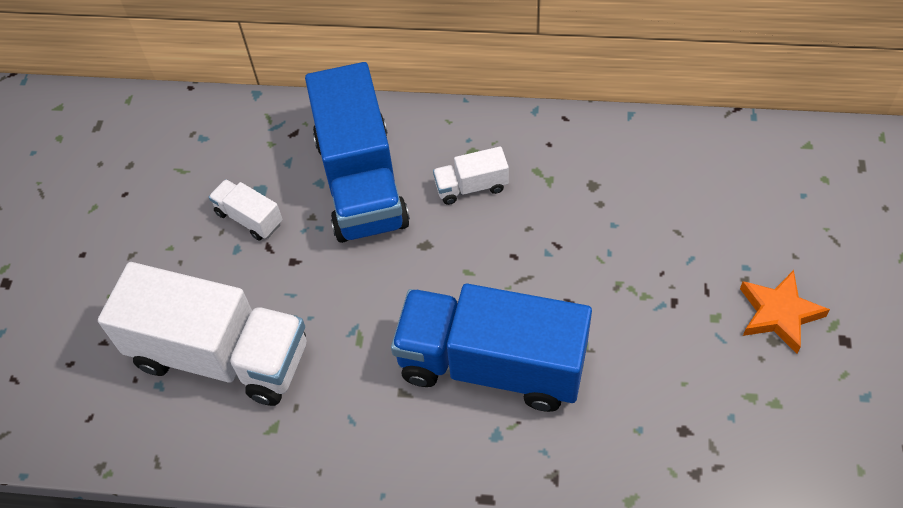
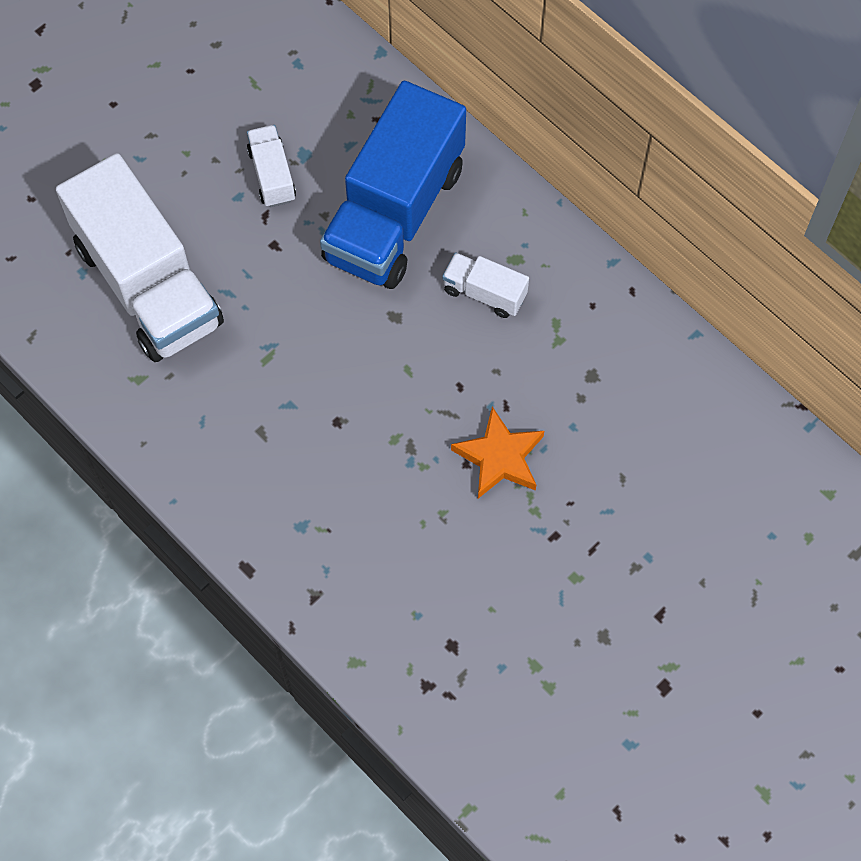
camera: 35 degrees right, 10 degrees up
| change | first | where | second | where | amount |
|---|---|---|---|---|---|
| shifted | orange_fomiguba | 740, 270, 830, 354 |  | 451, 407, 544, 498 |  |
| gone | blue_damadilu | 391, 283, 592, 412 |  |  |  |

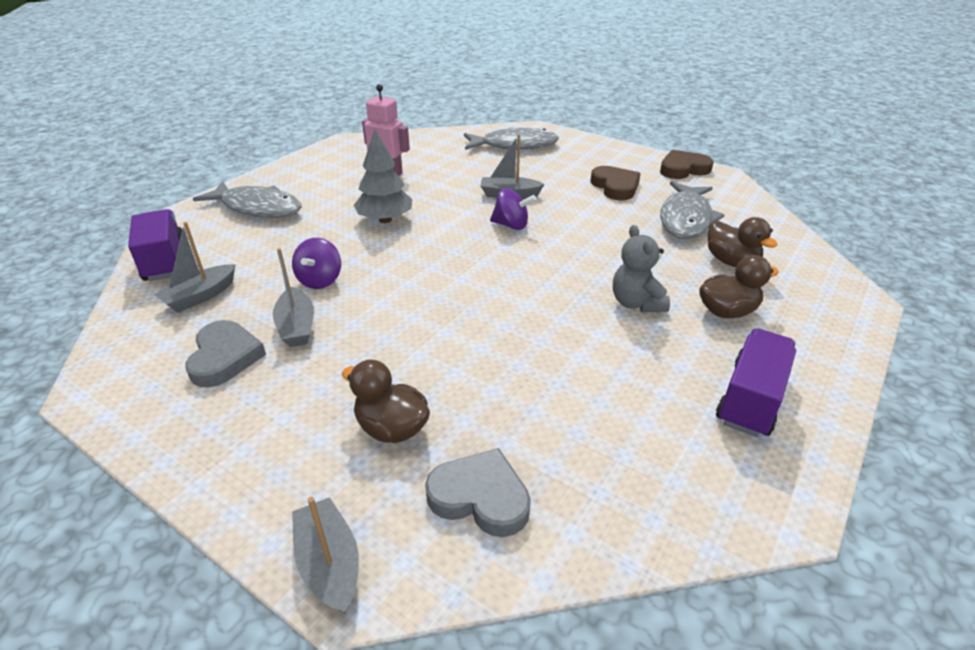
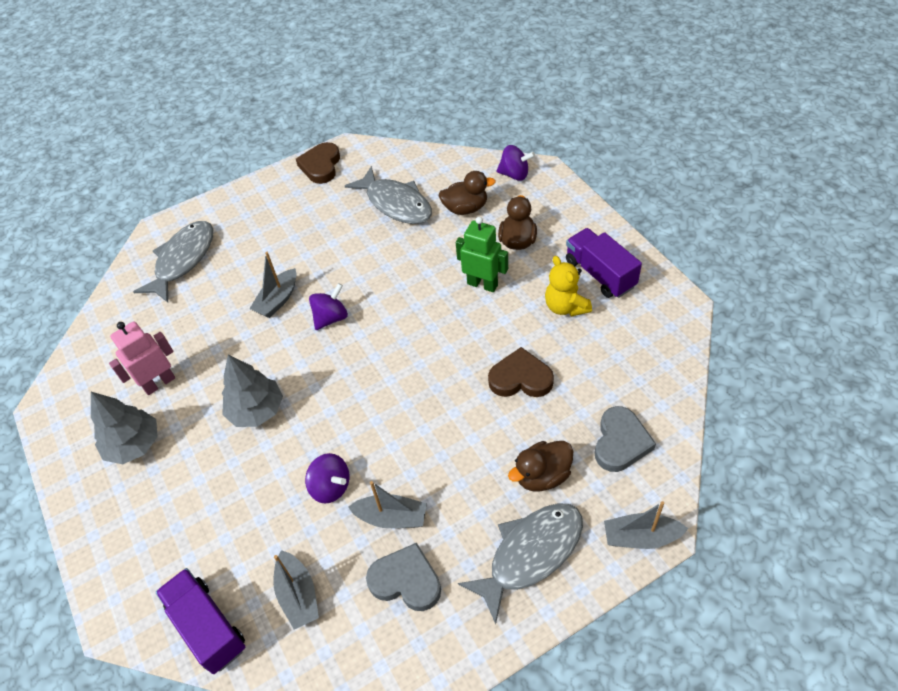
camera: 60 degrees left, 15 degrees up
| change | first | where | second | where | amount |
|---|---|---|---|---|---|
| shifted | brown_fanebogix | 590, 166, 641, 201 |  | 488, 347, 554, 397 |  |
| shifted | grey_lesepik | 193, 181, 302, 218 |  | 458, 503, 583, 624 |  |
| rotated | purple_damadilu | 128, 209, 182, 281 |  | 156, 568, 245, 674 | 45 degrees clockwise |
| swapped | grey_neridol | 613, 225, 670, 312 | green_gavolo | 456, 217, 508, 292 |  |
| rotated | grey_fanebogix | 425, 448, 531, 537 |  | 595, 406, 656, 472 | 150 degrees clockwise |
| new |  |  | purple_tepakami | 496, 145, 535, 181 |  |
| new |  |  | yellow_neridol | 545, 256, 592, 317 |  |
| new |  |  | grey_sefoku | 91, 392, 158, 464 |  |

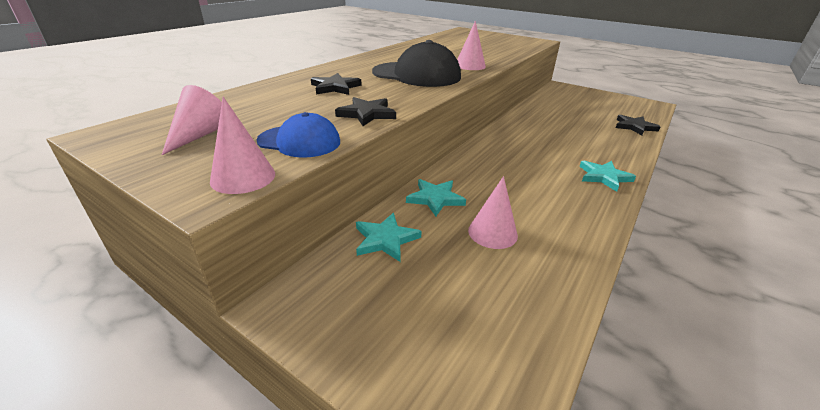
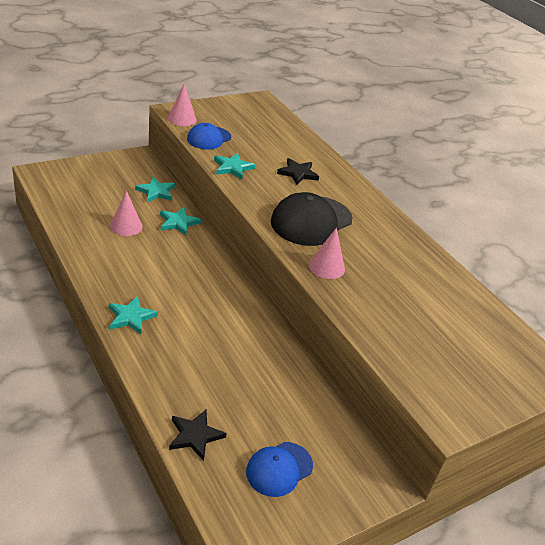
camera: 110 degrees right, 5 degrees up
| change | first | where | second | where | amount |
|---|---|---|---|---|---|
| gone | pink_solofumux | 162, 85, 222, 155 |  |  |  |
| repainted | black_fomiguba | 335, 97, 396, 126 | turquoise_fomiguba | 214, 153, 255, 179 |  |
| new |  |  | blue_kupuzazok | 246, 442, 313, 497 |  |

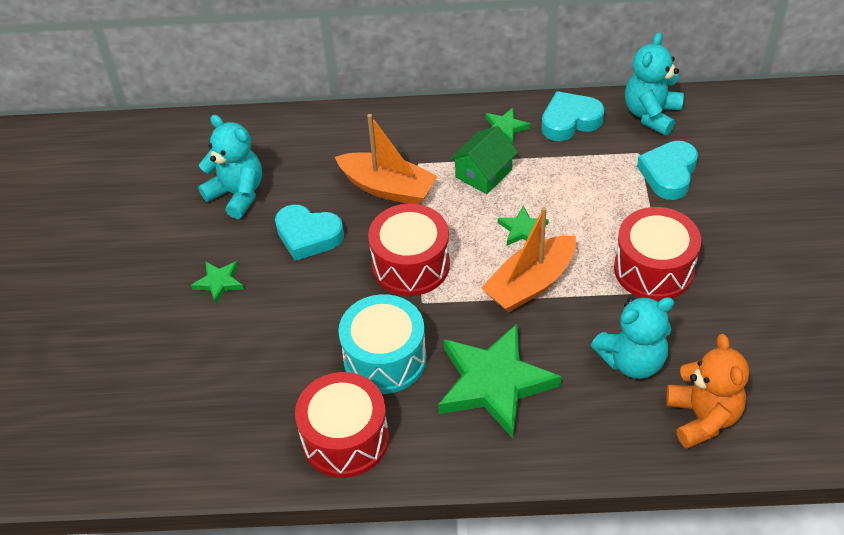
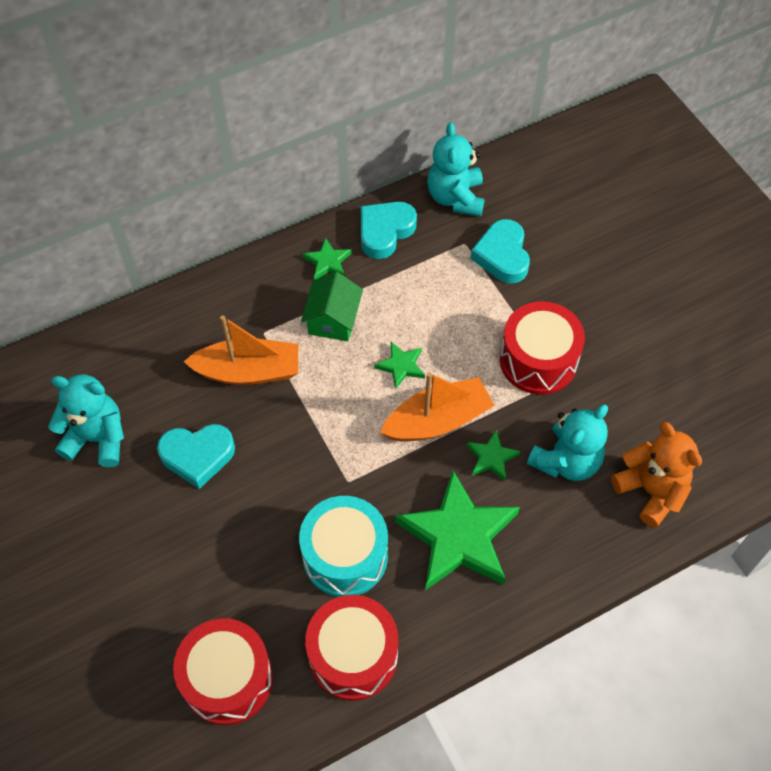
camera: 30 degrees left, 10 degrees up
| change | first | where | second | where | amount |
|---|---|---|---|---|---|
| shifted | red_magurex | 368, 204, 450, 296 |  | 173, 618, 273, 725 |  |
| rotated | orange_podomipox | 481, 207, 576, 312 |  | 380, 372, 495, 442 | 135 degrees counterclockwise |
| shifted | green_fomiguba | 191, 261, 244, 304 |  | 466, 430, 521, 481 |  |

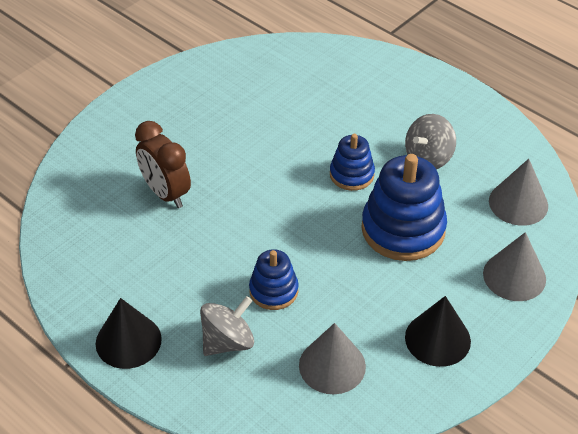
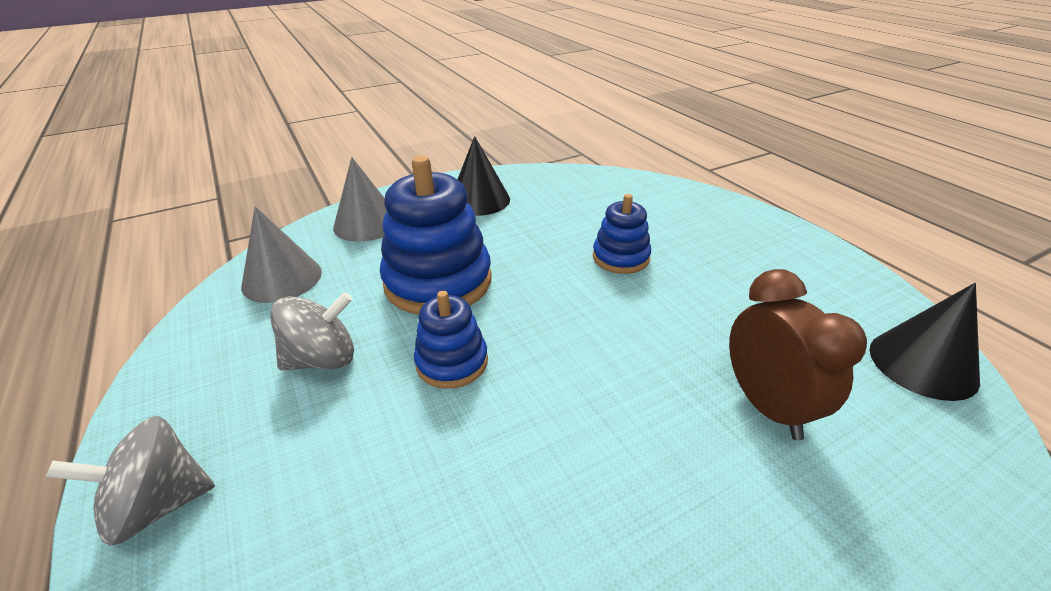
camera: 160 degrees left, 10 degrees down
| change | first | where | second | where | amount |
|---|---|---|---|---|---|
| shifted | grey_tepakami | 200, 296, 254, 356 |  | 46, 416, 215, 546 |  |
| shifted | black_solofumux | 96, 298, 162, 369 |  | 869, 283, 980, 401 |  |
| gone | grey_solofumux | 299, 323, 366, 394 |  |  |  |

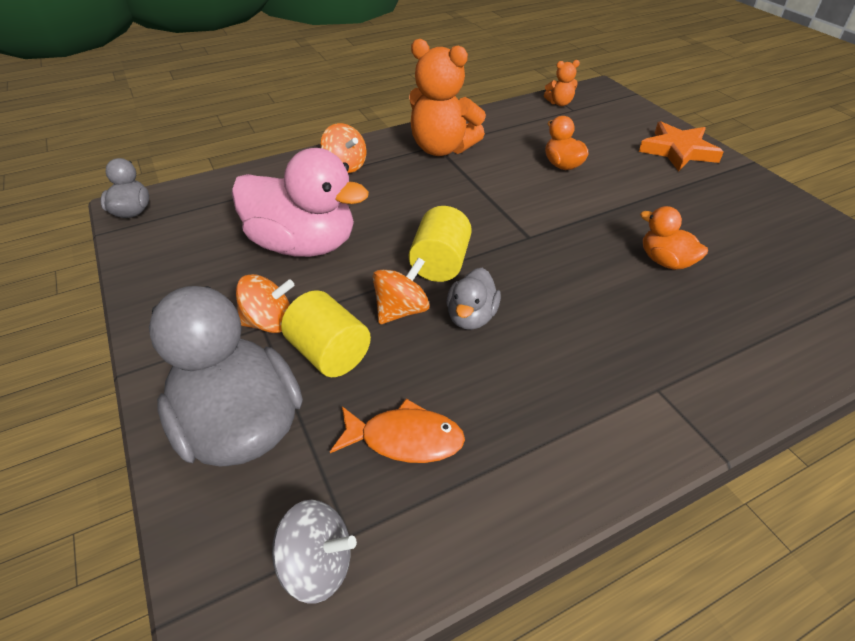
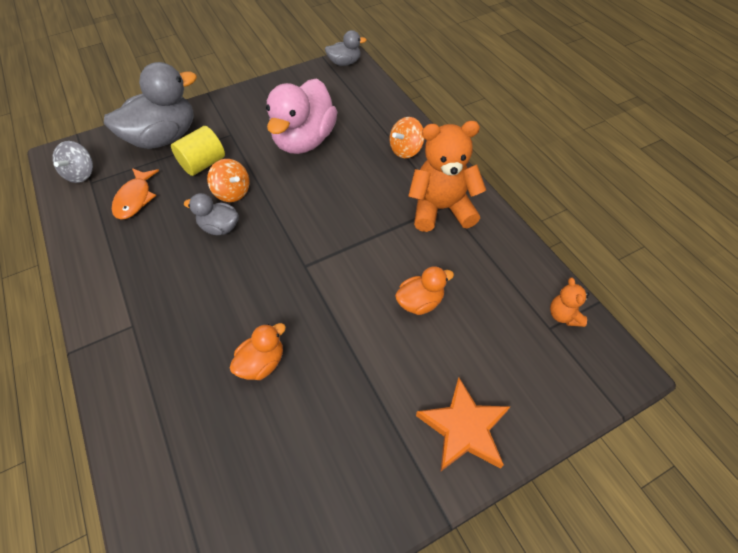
camera: 90 degrees right, 10 degrees up
| change | first | where | second | where | amount |
|---|---|---|---|---|---|
| rotated | orange_neridol | 409, 39, 486, 156 |  | 408, 121, 486, 232 | 60 degrees clockwise |
| gone | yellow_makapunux | 409, 206, 472, 282 |  |  |  |
| gone | orange_tepakami | 236, 274, 294, 333 |  |  |  |

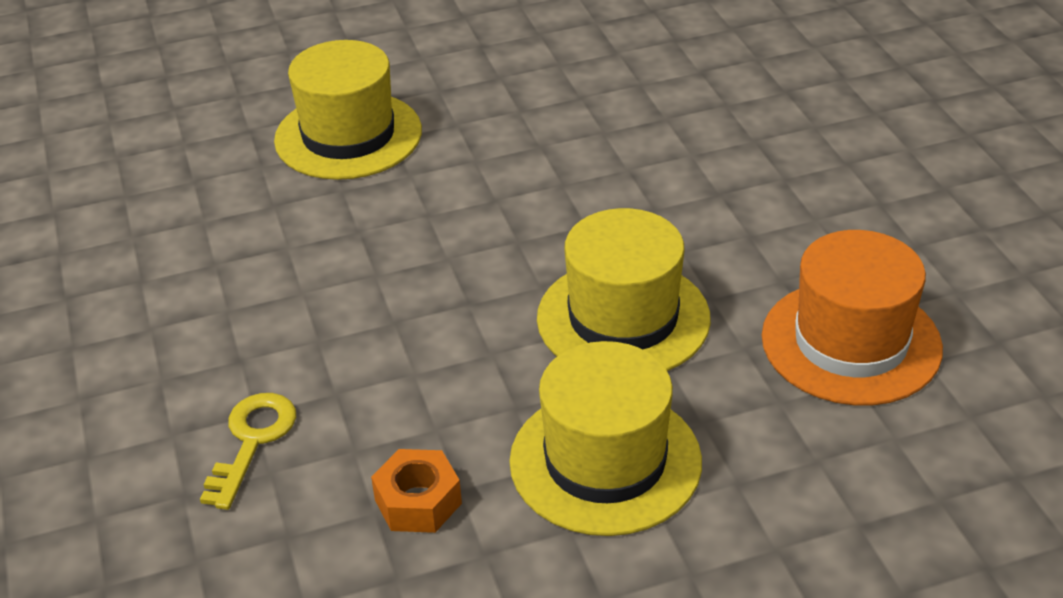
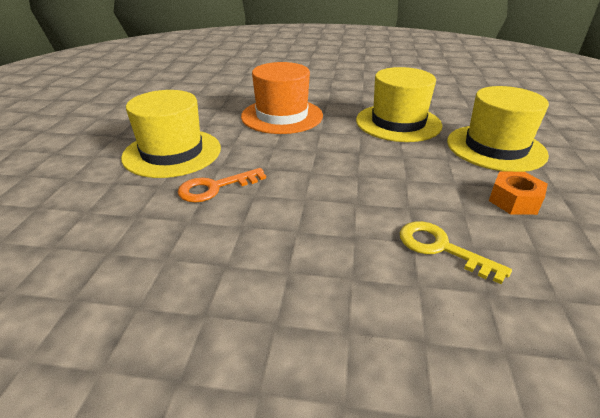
camera: 65 degrees left, 5 degrees down
| change | first | where | second | where | amount |
|---|---|---|---|---|---|
| shifted | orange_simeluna | 762, 230, 943, 405 |  | 241, 62, 323, 134 |  |
| new |  |  | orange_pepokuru | 178, 168, 266, 202 |  |

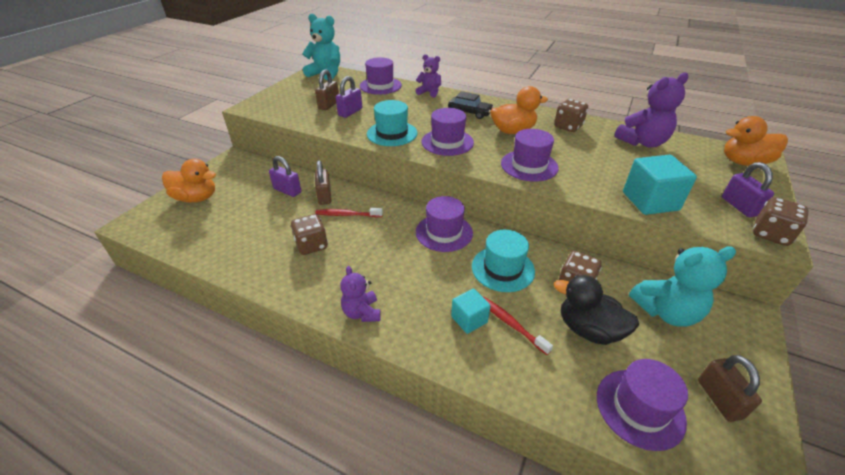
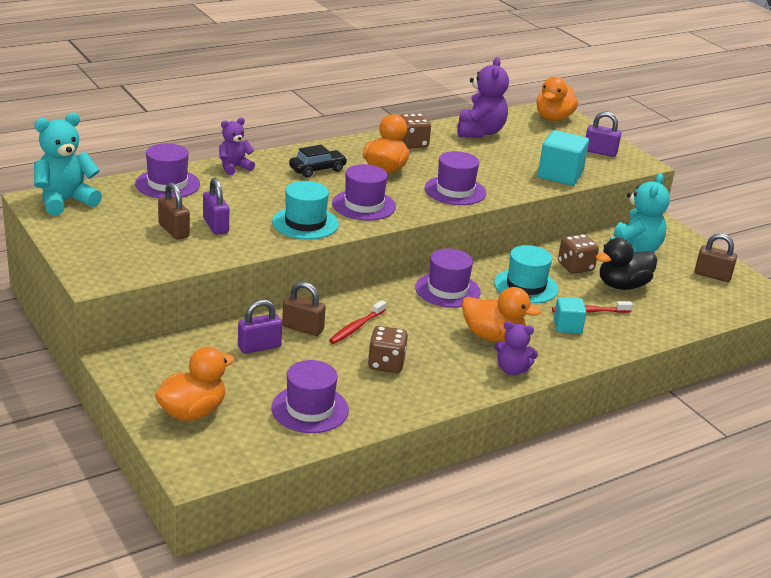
camera: 60 degrees left, 10 degrees down
| change | first | where | second | where | amount |
|---|---|---|---|---|---|
| gone | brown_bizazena | 753, 197, 809, 246 |  |  |  |
| shifted | purple_simeluna | 597, 359, 688, 451 |  | 271, 360, 349, 433 |  |
| new |  |  | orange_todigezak | 462, 287, 541, 342 |  |

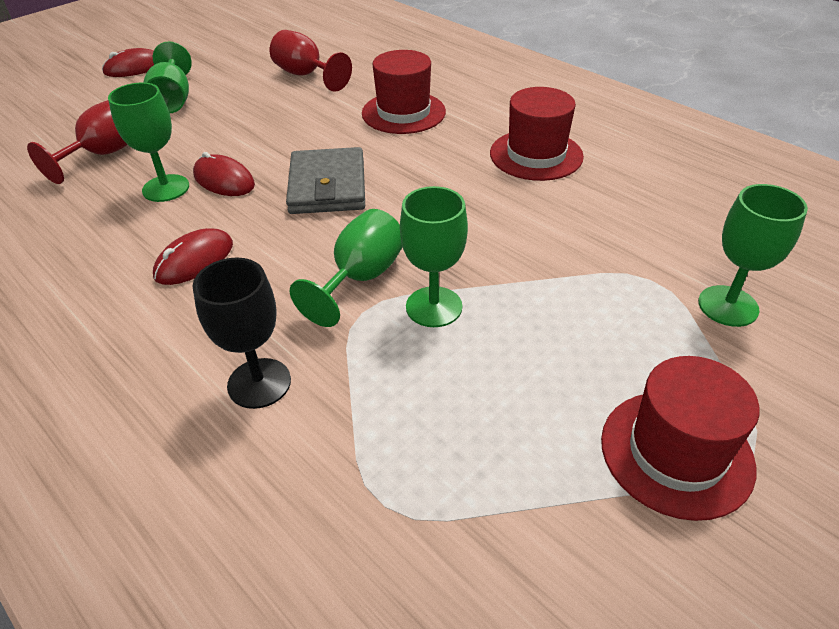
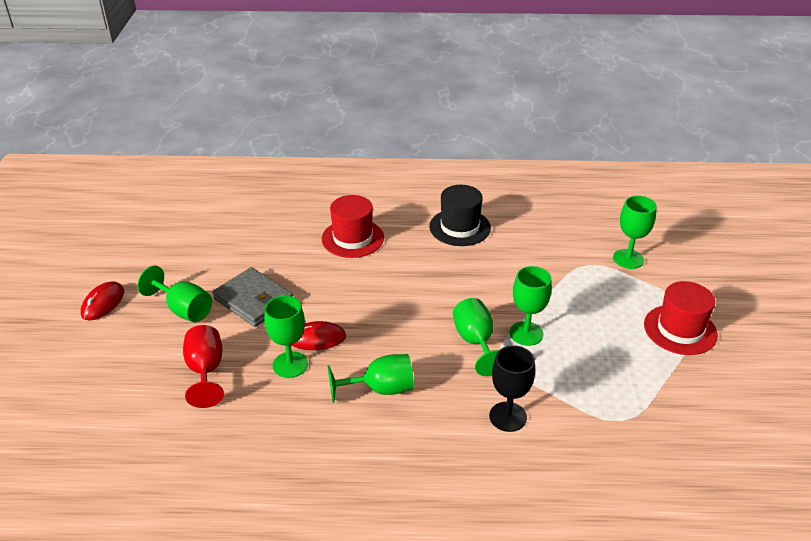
camera: 45 degrees left, 5 degrees down
| change | first | where | second | where | amount |
|---|---|---|---|---|---|
| gone | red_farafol | 270, 30, 352, 92 |  |  |  |
| repainted | red_simeluna | 490, 87, 584, 181 | black_simeluna | 429, 185, 491, 246 |  |
| shifted | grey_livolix | 286, 147, 365, 214 |  | 213, 267, 293, 327 |  |
| swapped | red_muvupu | 153, 228, 233, 285 | green_farafol | 328, 354, 414, 402 |  |

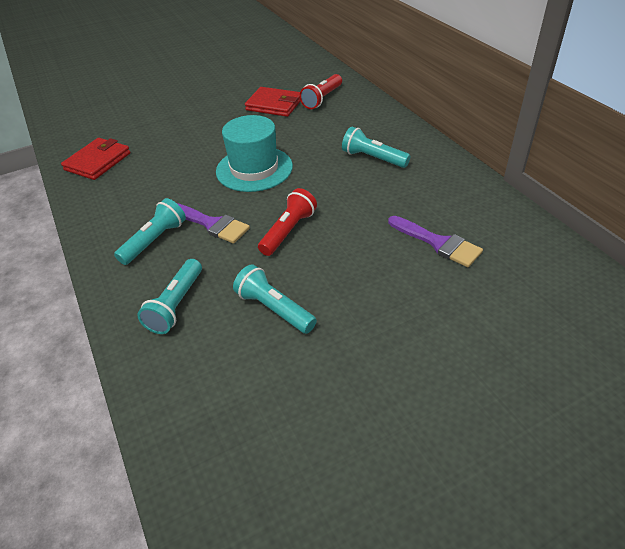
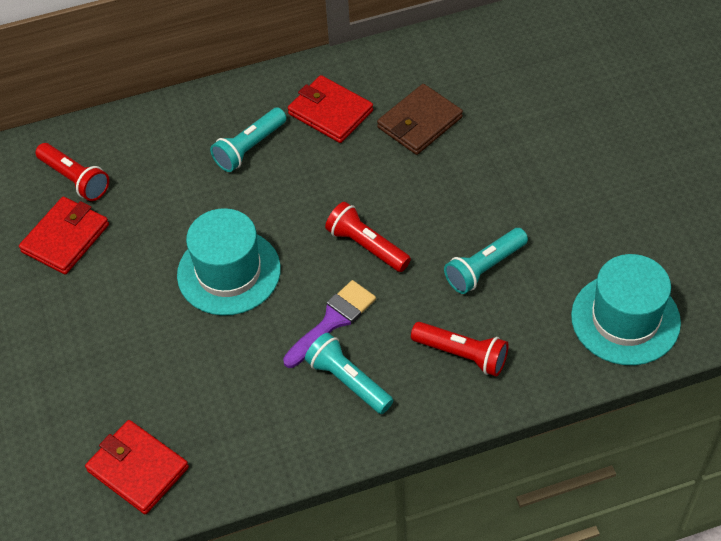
camera: 80 degrees left, 10 degrees up
| change | first | where | second | where | amount |
|---|---|---|---|---|---|
| swapped | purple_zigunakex | 388, 216, 483, 267 | brown_livolix | 377, 84, 463, 155 |  |
| repainted | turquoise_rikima | 137, 259, 202, 334 | red_rikima | 411, 322, 509, 377 |  |
| new |  |  | red_livolix | 288, 75, 373, 143 |  |
| new |  |  | turquoise_simeluna | 571, 254, 681, 365 |  |

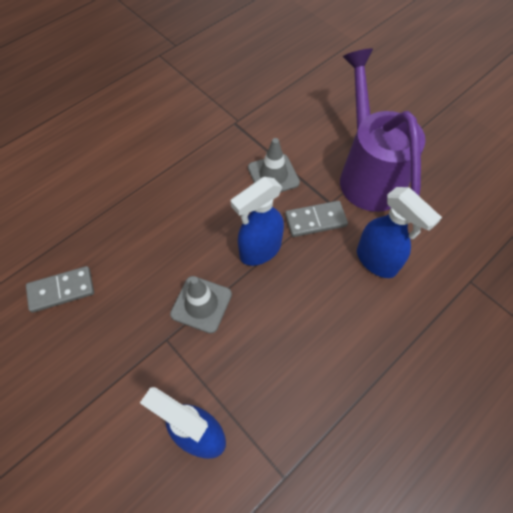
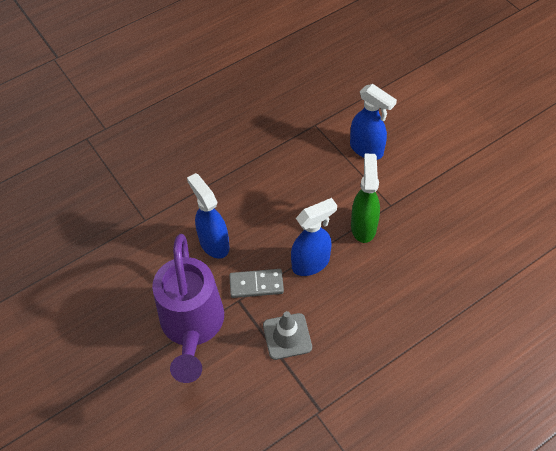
camera: 170 degrees left, 5 degrees down
| change | first | where | second | where | amount |
|---|---|---|---|---|---|
| gone | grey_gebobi | 26, 266, 94, 313 |  |  |  |
| swapped | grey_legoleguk | 170, 276, 232, 334 | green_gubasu | 351, 154, 380, 243 |  |

